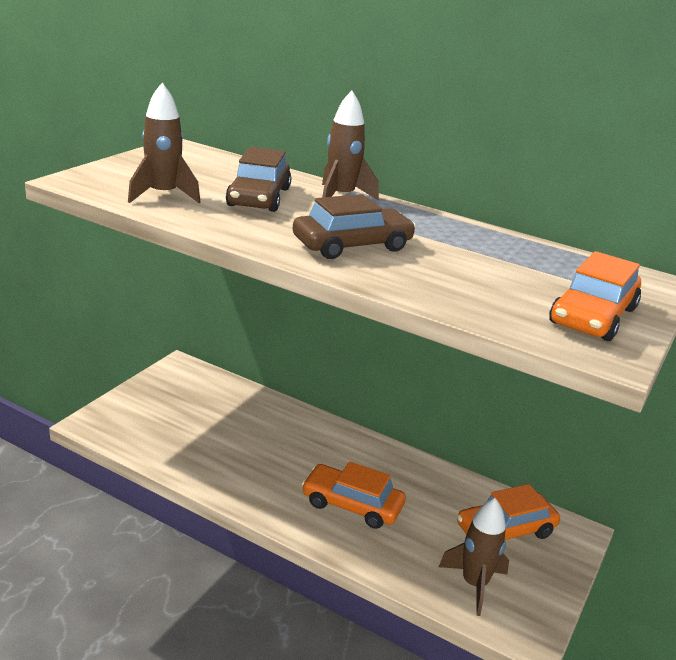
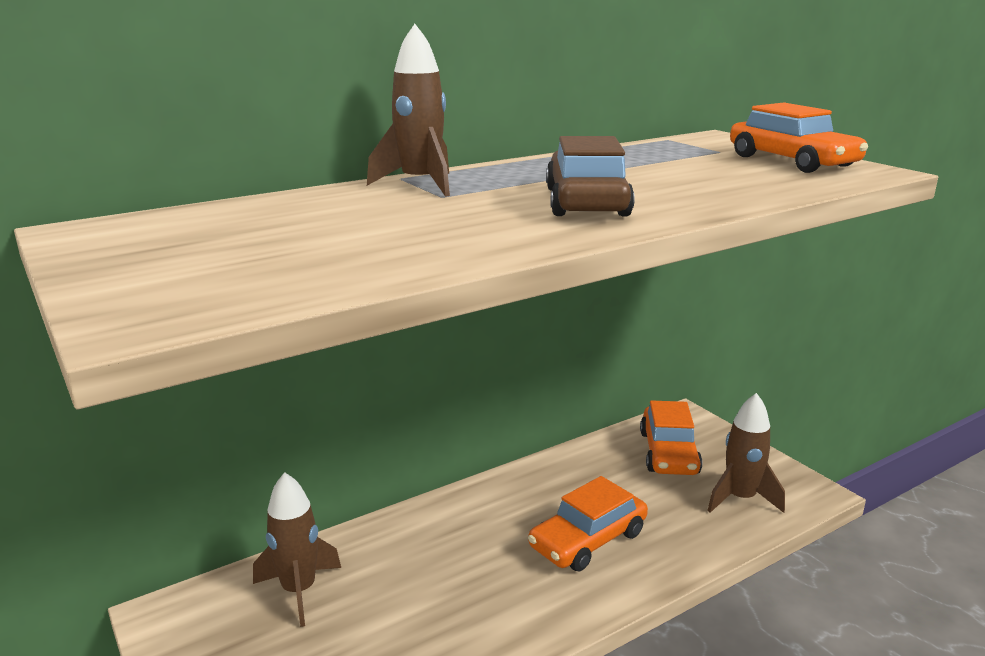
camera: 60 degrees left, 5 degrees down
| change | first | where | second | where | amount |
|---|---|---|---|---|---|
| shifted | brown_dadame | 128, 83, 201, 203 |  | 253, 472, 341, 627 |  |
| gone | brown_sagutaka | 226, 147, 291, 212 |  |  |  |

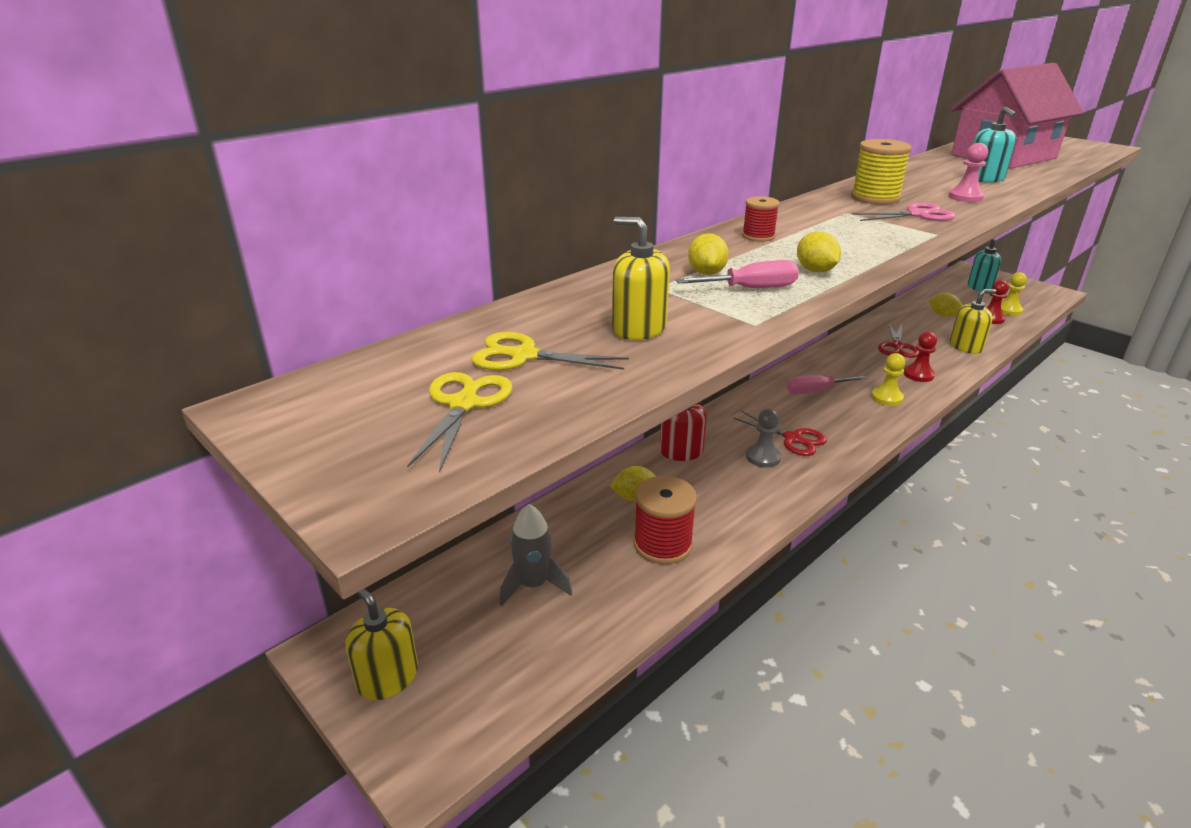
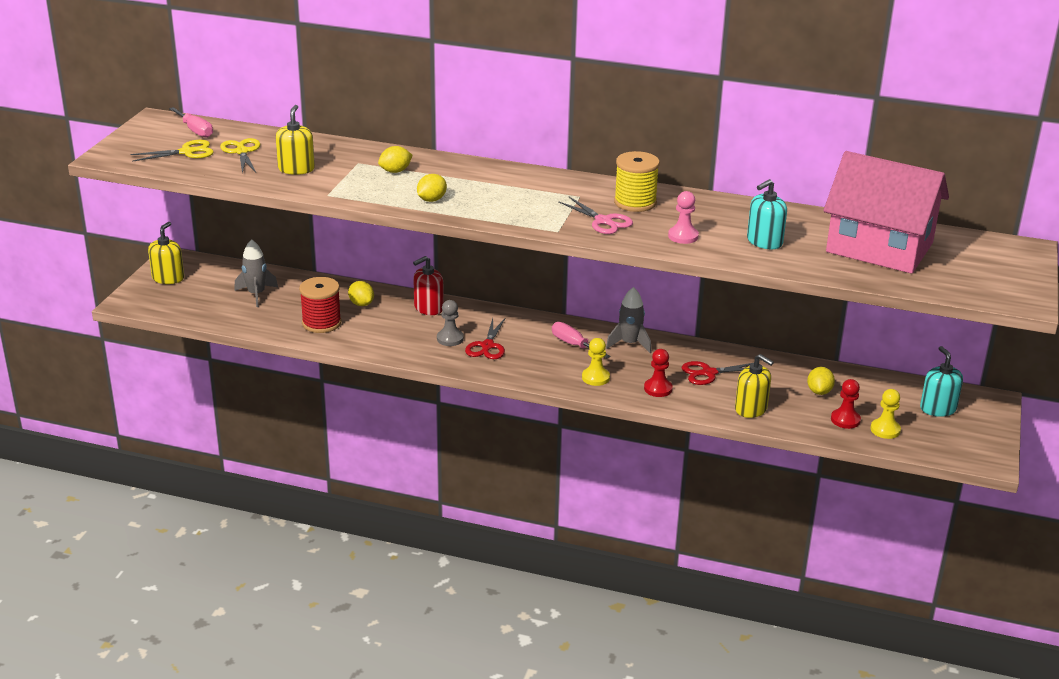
camera: 60 degrees right, 0 degrees up
| change | first | where | second | where | amount |
|---|---|---|---|---|---|
| gone | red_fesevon | 742, 196, 780, 242 |  |  |  |
| shifted | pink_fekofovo | 676, 260, 799, 288 |  | 169, 107, 213, 138 |  |
| new |  |  | grey_dadame | 606, 287, 652, 353 |  |

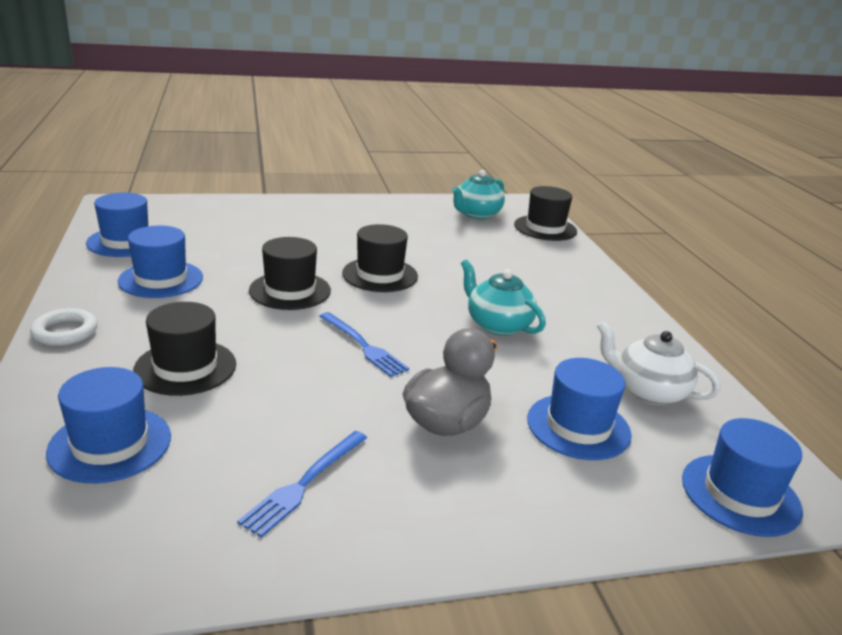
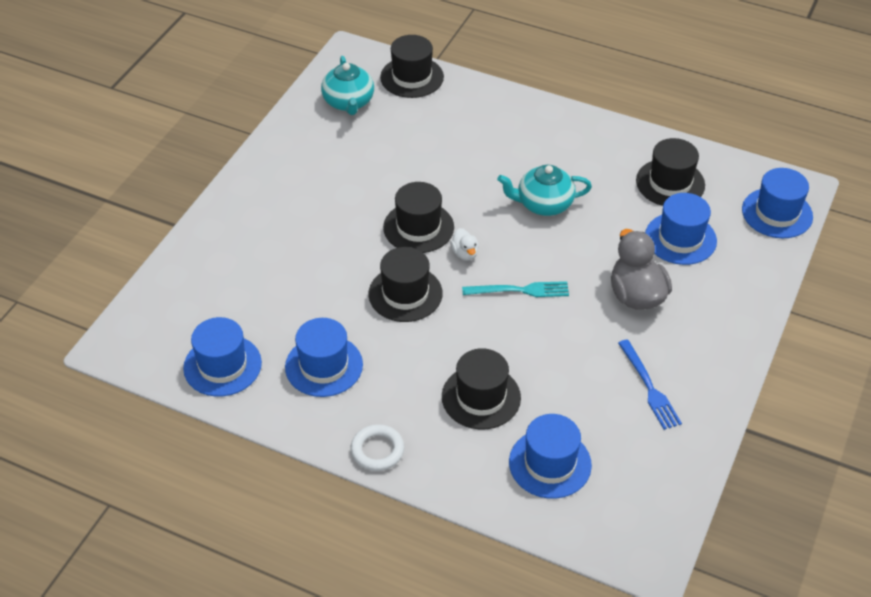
camera: 50 degrees left, 20 degrees up
| change | first | where | second | where | amount |
|---|---|---|---|---|---|
| repainted | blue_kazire | 319, 312, 409, 377 | turquoise_kazire | 462, 281, 569, 297 |  |
| swapped | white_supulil | 597, 321, 720, 405 | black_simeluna | 636, 138, 705, 206 |  |
| new |  |  | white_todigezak | 450, 228, 479, 261 |  |

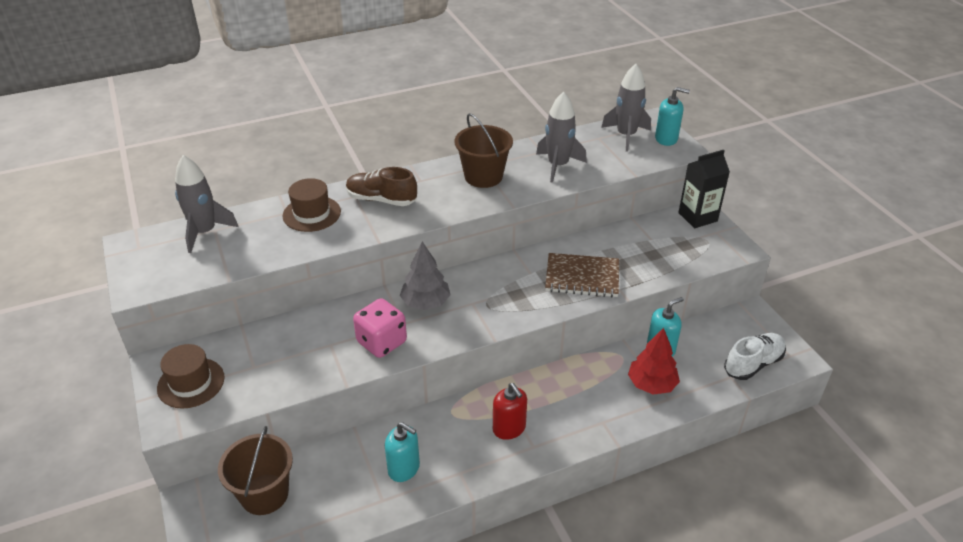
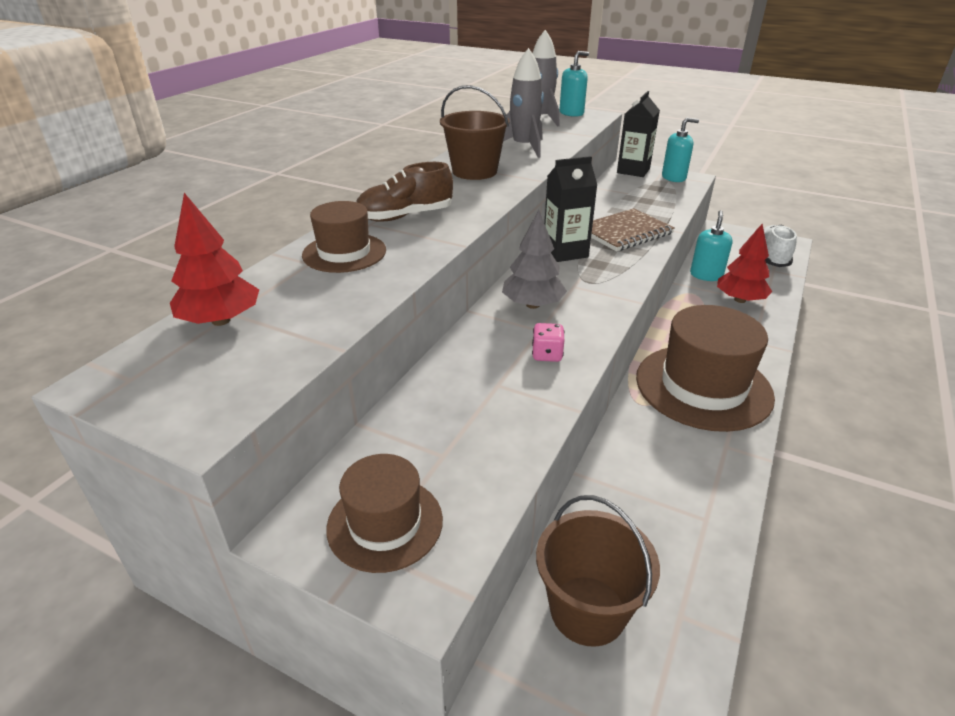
camera: 40 degrees left, 5 degrees down
| change | first | where | second | where | amount |
|---|---|---|---|---|---|
| swapped | grey_dadame | 175, 155, 239, 253 | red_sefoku | 170, 193, 259, 326 |  |
| scaled | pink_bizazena | 353, 298, 407, 358 |  | 532, 323, 564, 362 | x0.55 |
| swapped | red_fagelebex | 493, 383, 527, 440 | brown_simeluna | 636, 305, 775, 432 |  |
| shifted | turquoise_fagelebex | 385, 422, 420, 482 |  | 662, 118, 699, 182 |  |
| new |  |  | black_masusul | 544, 156, 597, 262 |  |

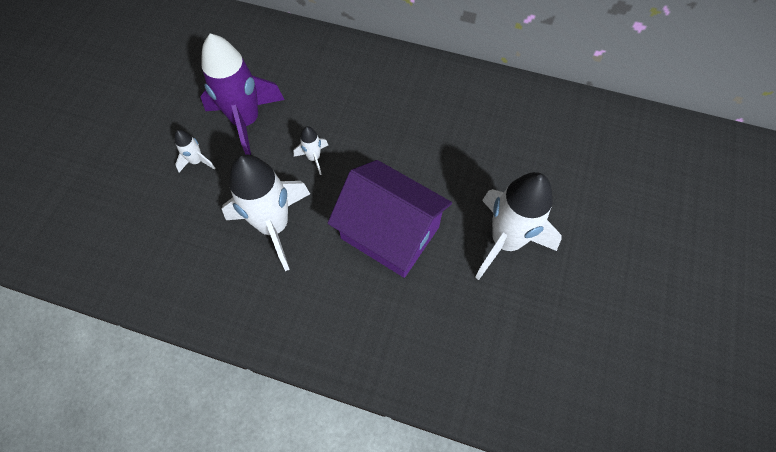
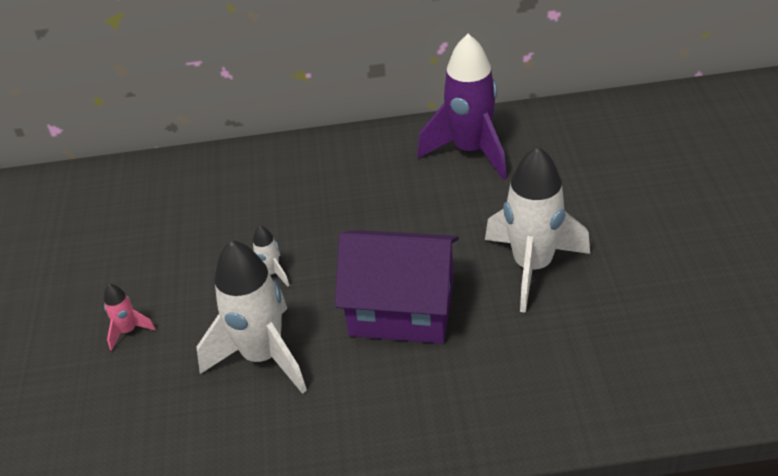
camera: 20 degrees left, 20 degrees down
| change | first | where | second | where | amount |
|---|---|---|---|---|---|
| shifted | purple_dadame | 200, 34, 284, 155 |  | 417, 34, 507, 179 |  |
| repainted | white_dadame | 175, 130, 215, 172 | pink_dadame | 104, 284, 156, 351 |  |

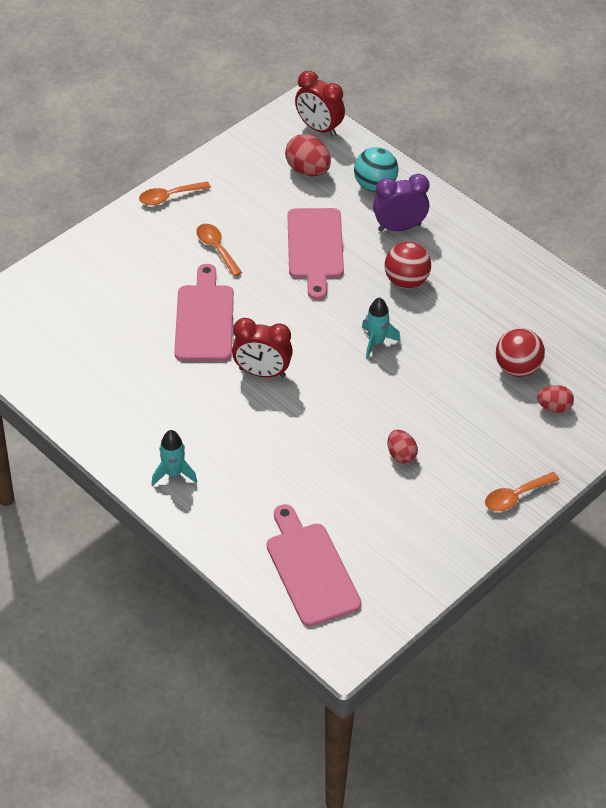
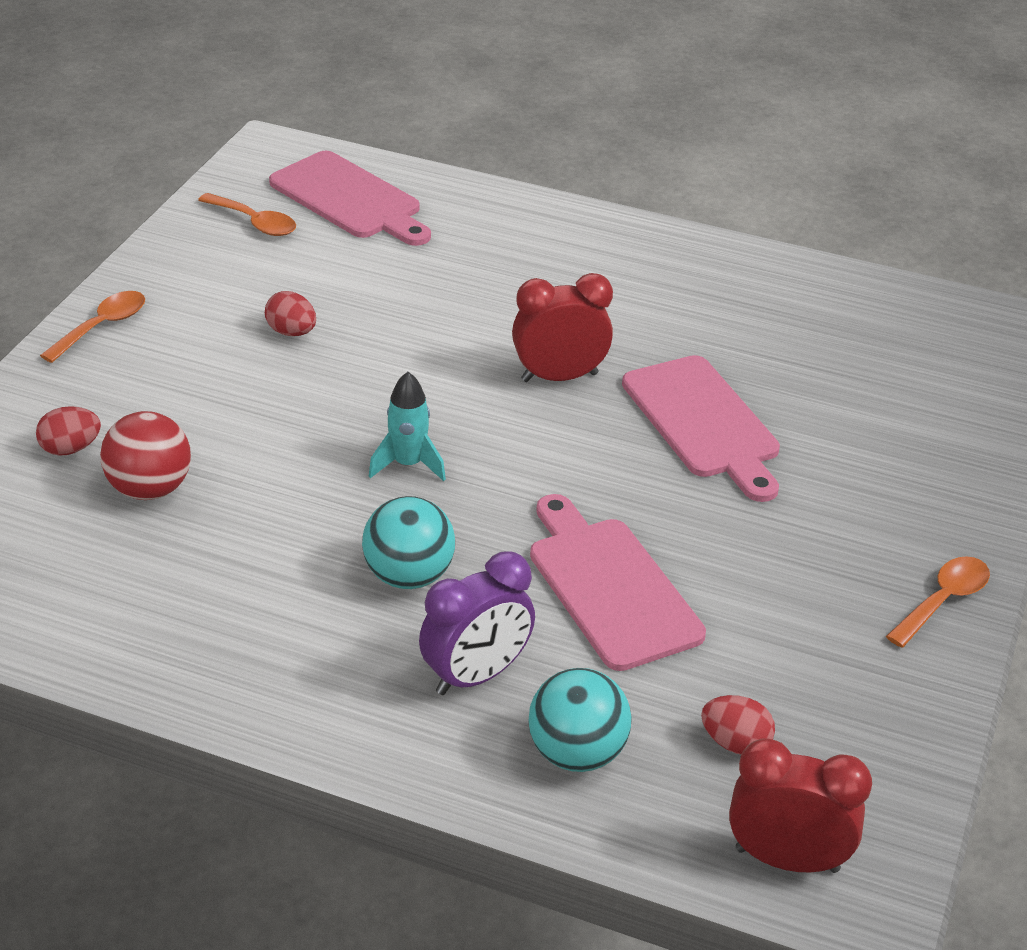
camera: 155 degrees right, 10 degrees down
| change | first | where | second | where | amount |
|---|---|---|---|---|---|
| scaled | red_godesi | 285, 134, 331, 176 |  | 701, 695, 775, 755 | x0.63 |
| shifted | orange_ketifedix | 196, 224, 242, 277 |  | 198, 193, 296, 236 |  |
| repainted | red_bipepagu | 385, 242, 431, 289 | turquoise_bipepagu | 362, 496, 455, 589 |  |
| gone | turquoise_dadame | 151, 430, 197, 486 |  |  |  |

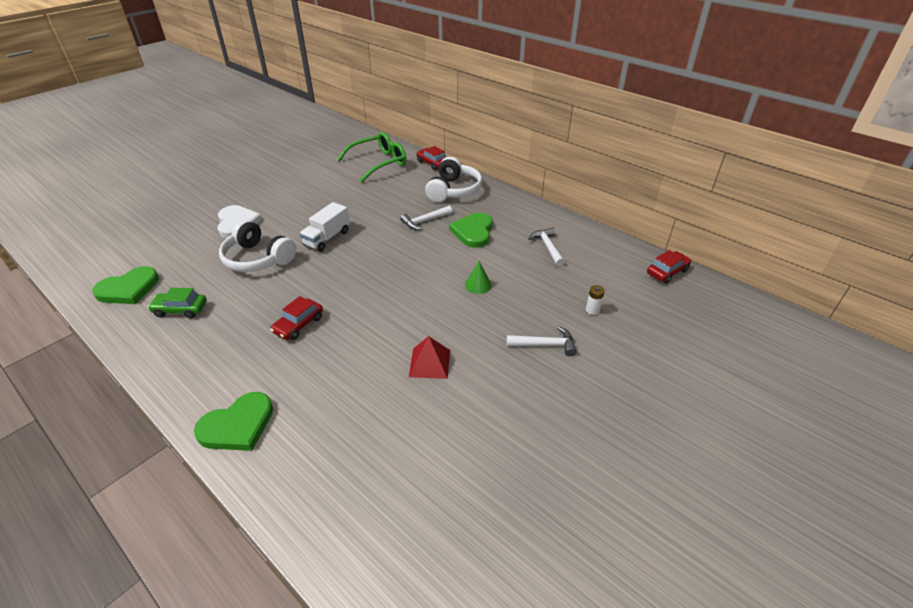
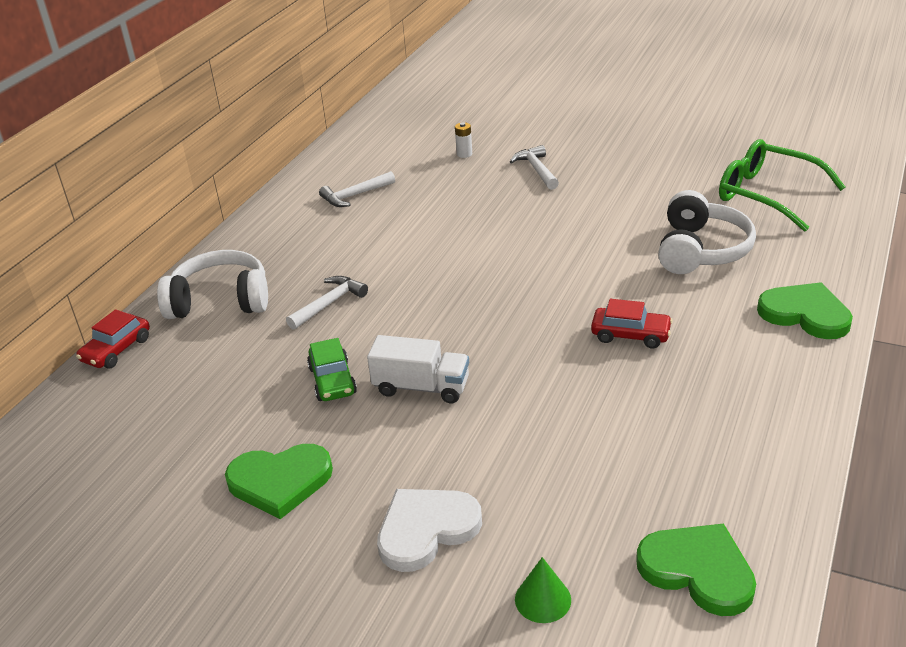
camera: 105 degrees left, 5 degrees down
| change | first | where | second | where | amount |
|---|---|---|---|---|---|
| shifted | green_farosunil | 337, 132, 407, 183 |  | 719, 139, 845, 232 |  |
| rotated | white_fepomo | 400, 206, 452, 230 |  | 286, 276, 368, 330 | 90 degrees counterclockwise |
| shifted | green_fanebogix | 449, 213, 493, 248 |  | 225, 444, 333, 519 |  |
| shifted | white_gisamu | 219, 220, 296, 272 |  | 658, 190, 756, 274 |  |
| gone | red_sagutaka | 647, 250, 691, 284 |  |  |  |
| shifted | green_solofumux | 465, 261, 492, 294 |  | 515, 557, 571, 623 |  |
| shifted | green_sagutaka | 148, 288, 207, 318 |  | 307, 338, 357, 401 |  |
| gone | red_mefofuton | 409, 336, 450, 379 |  |  |  |

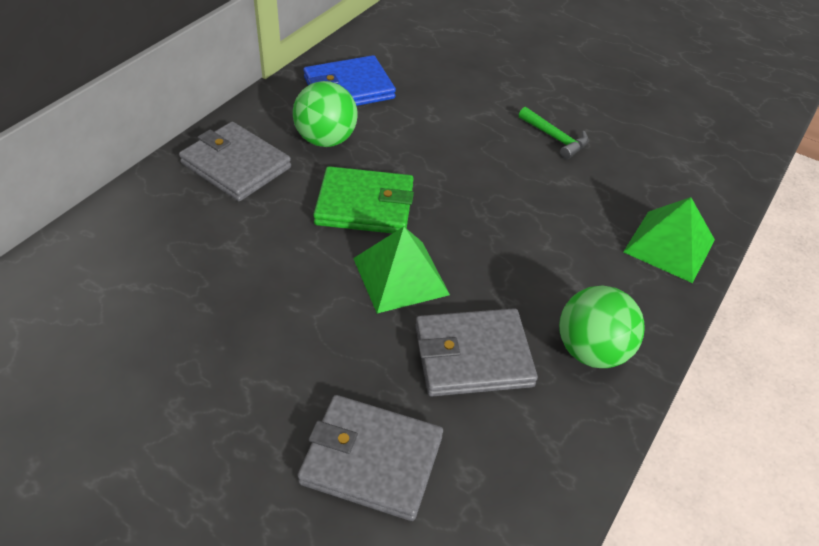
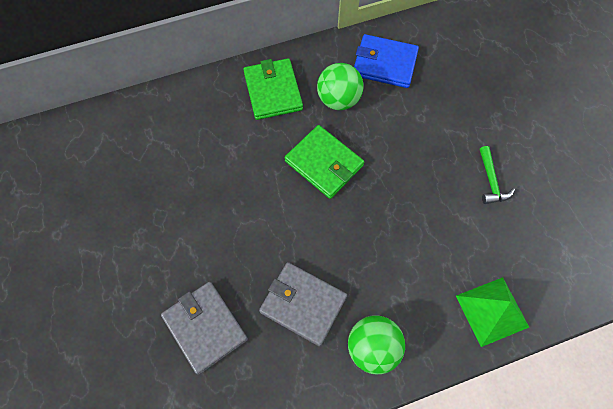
camera: 40 degrees right, 20 degrees up
| change | first | where | second | where | amount |
|---|---|---|---|---|---|
| repainted | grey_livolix | 179, 122, 291, 201 | green_livolix | 243, 58, 303, 120 |  |
| gone | green_mefofuton | 353, 227, 450, 313 |  |  |  |

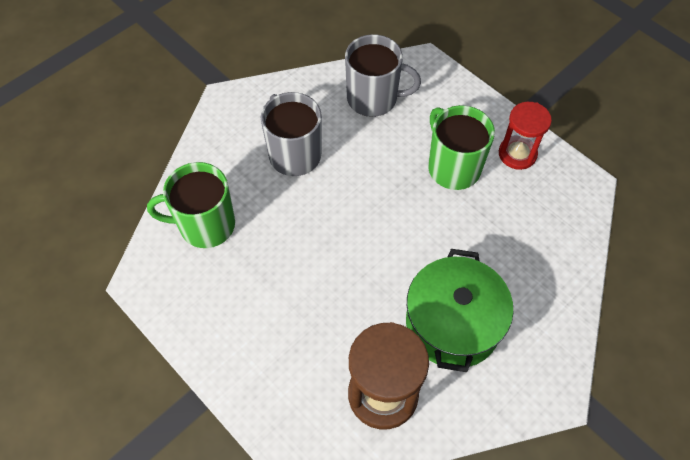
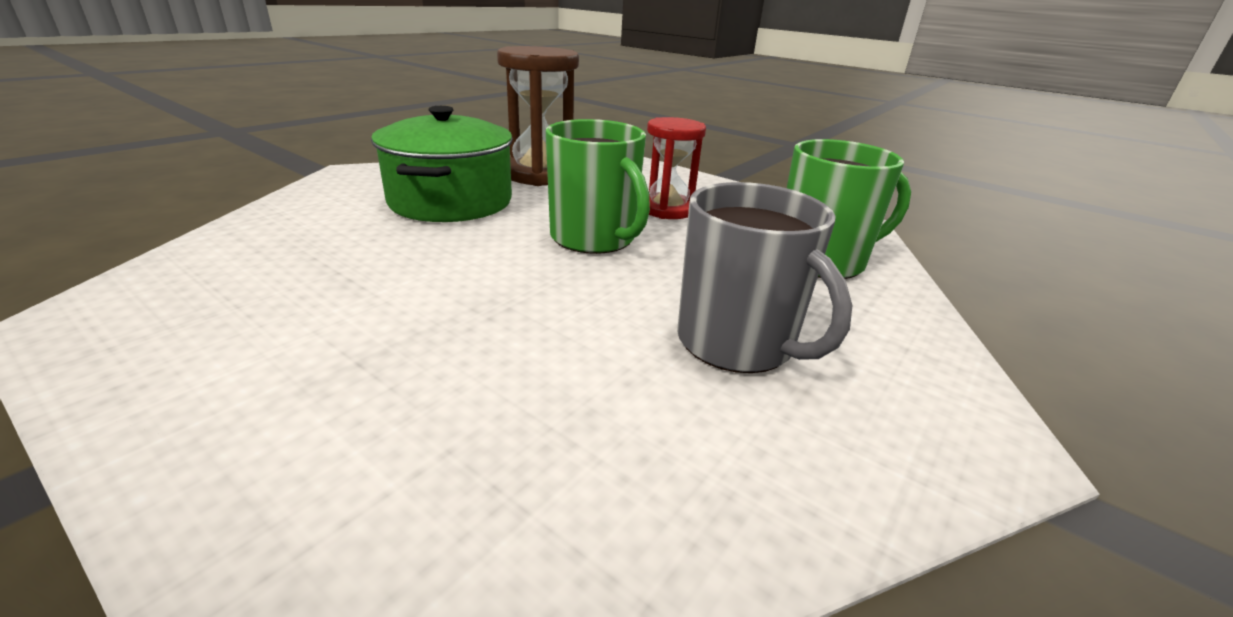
camera: 170 degrees right, 30 degrees down
| change | first | where | second | where | amount |
|---|---|---|---|---|---|
| gone | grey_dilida | 345, 34, 421, 117 |  |  |  |
| shifted | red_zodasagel | 499, 102, 552, 170 |  | 647, 117, 706, 219 |  |
| shifted | green_dilida | 428, 105, 495, 190 |  | 546, 119, 650, 254 |  |

